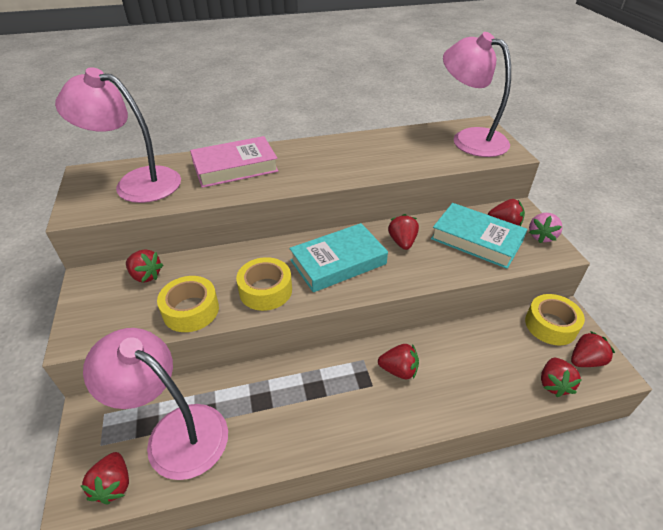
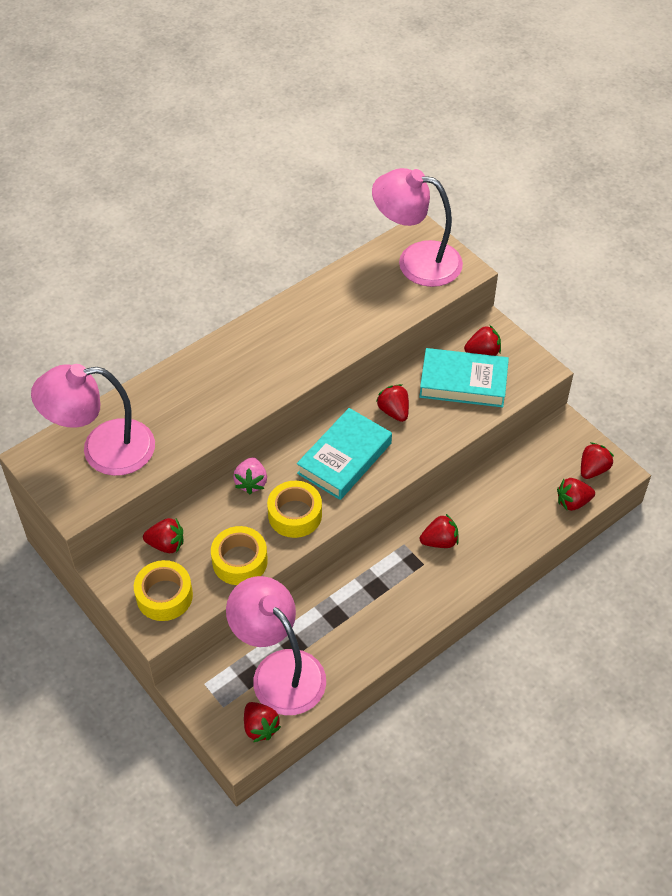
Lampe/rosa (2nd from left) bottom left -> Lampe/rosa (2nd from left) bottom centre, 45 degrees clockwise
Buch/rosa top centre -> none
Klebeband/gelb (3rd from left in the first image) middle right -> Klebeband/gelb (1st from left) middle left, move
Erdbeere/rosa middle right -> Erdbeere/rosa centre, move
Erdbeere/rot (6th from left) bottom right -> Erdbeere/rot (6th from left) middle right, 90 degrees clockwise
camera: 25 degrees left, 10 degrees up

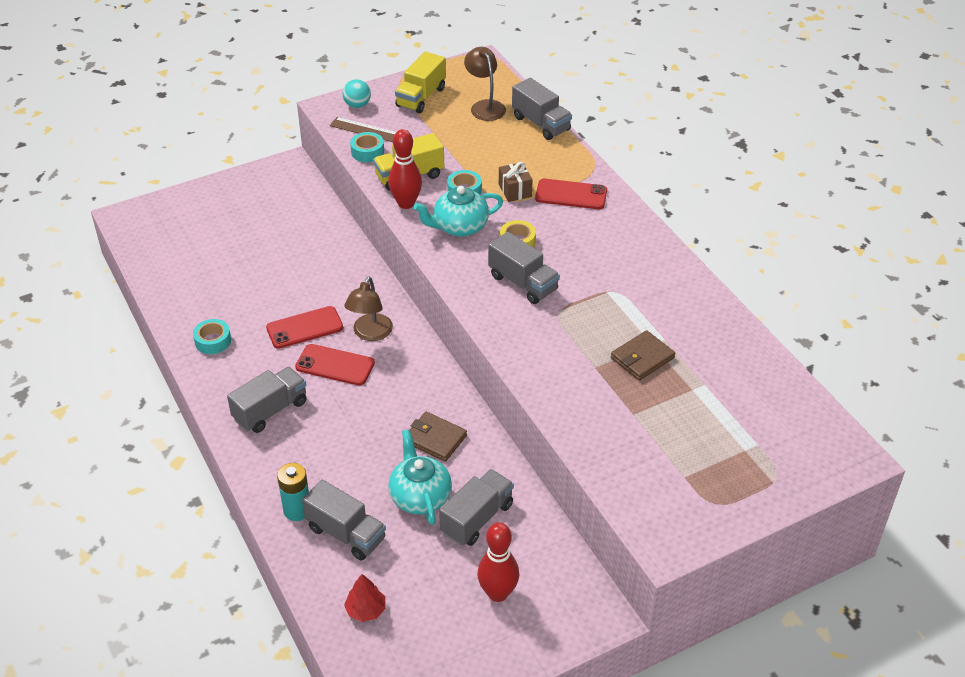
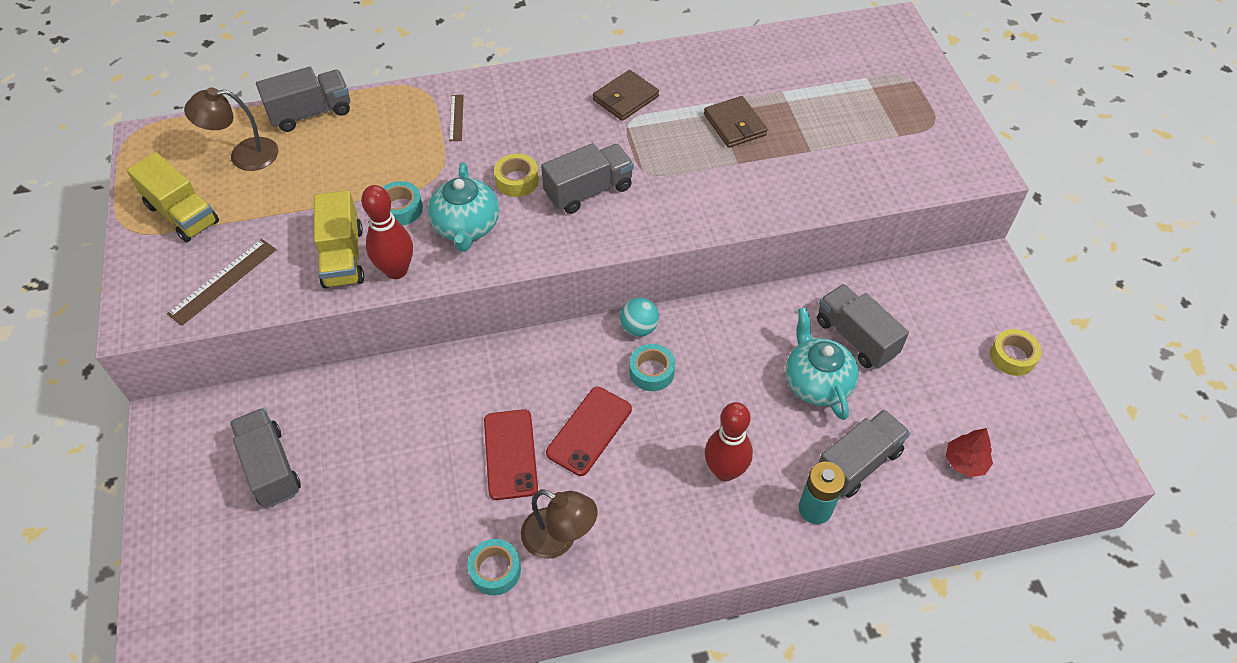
Lastwagen/grau (1st from left) middle left -> Lastwagen/grau (1st from left) bottom left, move
Ball/türkis top centre -> Ball/türkis centre, move
Lampe/braun (1st from left in the first image) centre -> Lampe/braun (2nd from left) bottom centre, move
Klebeband/türkis (2nd from left in the first image) top centre -> Klebeband/türkis (3rd from left) centre, move
Teekanne/türkis (1st from left in the first image) bottom centre -> Teekanne/türkis (2nd from left) centre, 75 degrees clockwise
Geldbörse/braun (1st from left) centre -> Geldbörse/braun (1st from left) top centre, move
Bowlingkegel/rot (2nd from left) bottom centre -> Bowlingkegel/rot (2nd from left) centre, move
Geschenk/braun top centre -> none
Handy/rot (3rd from left) top centre -> Lineal/braun (2nd from left) top centre
none -> Klebeband/gelb (2nd from left) middle right
camera: 75 degrees left, 10 degrees up

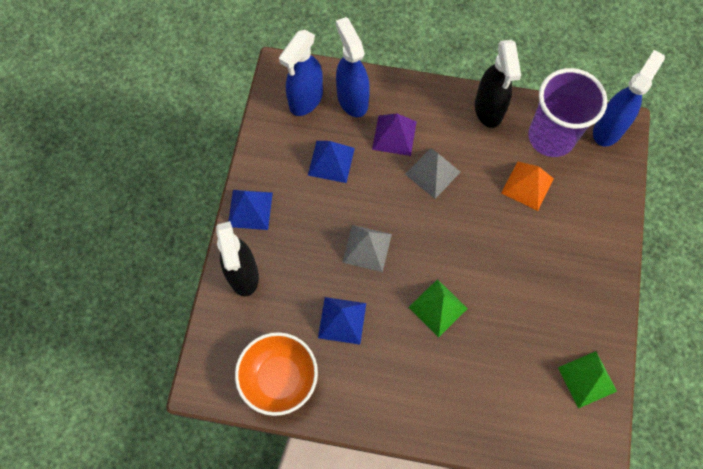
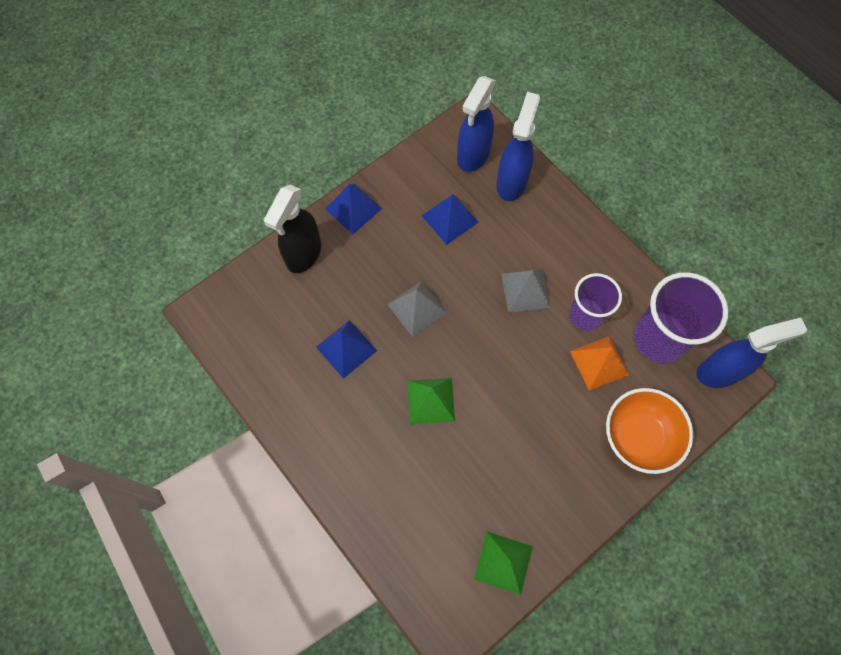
Schüssel/orange bottom centre -> Schüssel/orange middle right, move
Sprühflasche/blau (1st from left) top centre, 45 degrees counterclockwise
Pyramide/lila top centre -> none
Sprühflasche/schwarz (2nd from left) top right -> none
none -> Becher/lila (1st from left) middle right
camera: 40 degrees right, 0 degrees up

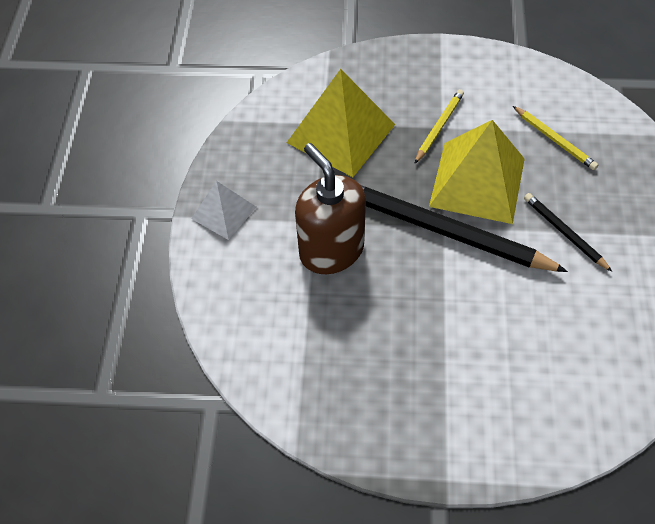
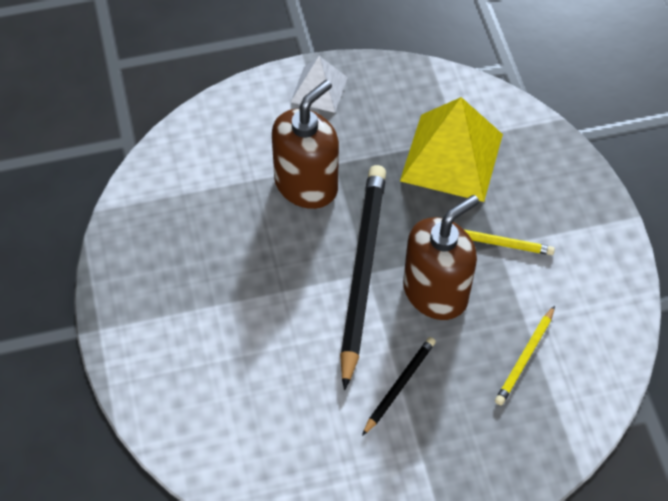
Pyramide/gelb (2nd from left) top right -> Seifenspender/braun (2nd from left) centre
camera: 70 degrees right, 0 degrees up

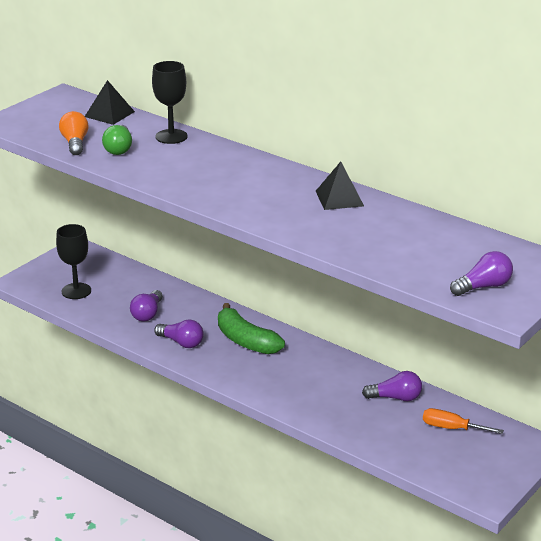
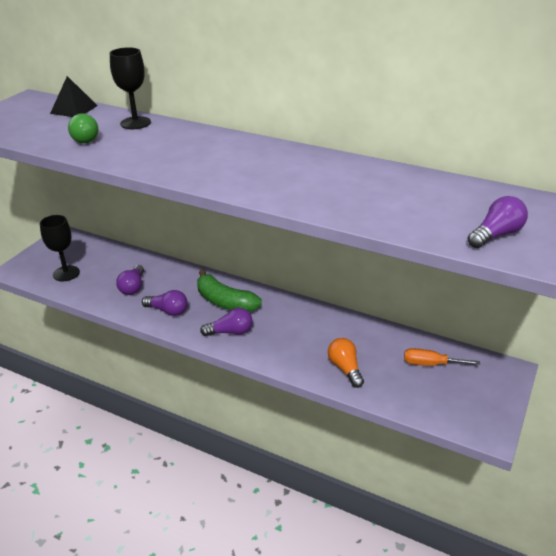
Glühbirne/orange top left -> Glühbirne/orange centre, move
Pyramide/schwarz (2nd from left) centre -> none
Glühbirne/lila (3rd from left) bottom right -> Glühbirne/lila (3rd from left) centre, move
camera: 10 degrees left, 5 degrees up

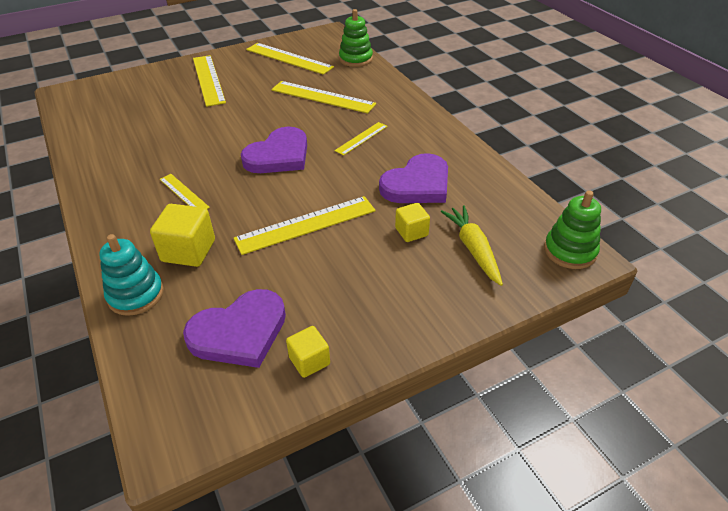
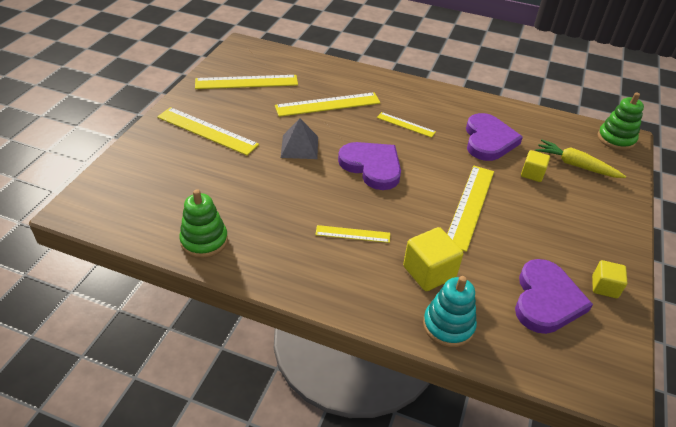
Herz/lila (2nd from left in the first image) top centre -> Herz/lila (1st from left) centre, 45 degrees counterclockwise
Lineal/gelb (6th from left in the first image) top centre -> Lineal/gelb (5th from left) top centre, 60 degrees counterclockwise
Stapelspielzeug/grün (1st from left) top centre -> Stapelspielzeug/grün (1st from left) middle left, move
none -> Pyramide/grau top centre
camera: 45 degrees left, 0 degrees up

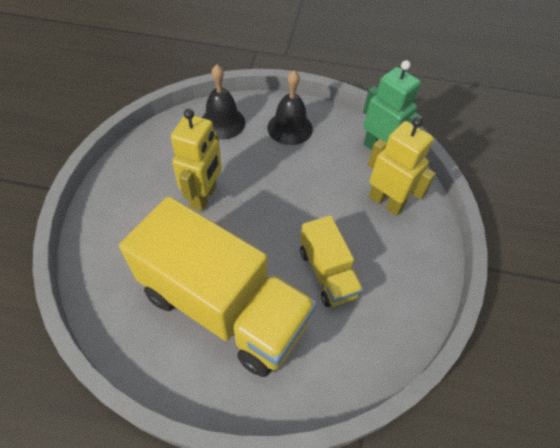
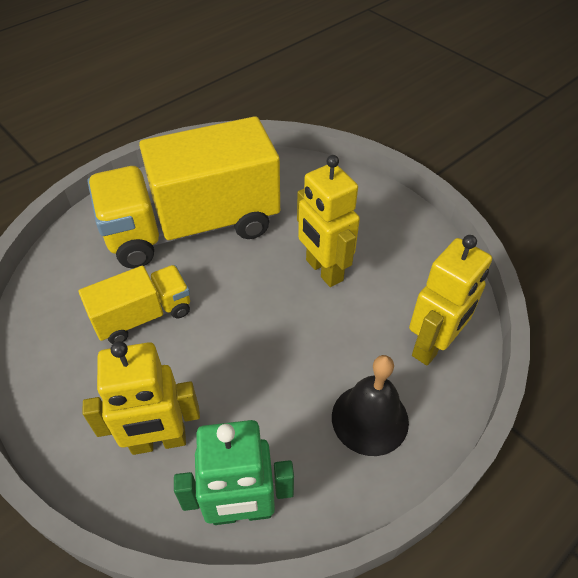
Glocke/schwarz (1st from left) top centre -> Roboter/gelb (3rd from left) middle right
Lastwagen/gelb (2nd from left in the first image) centre -> Lastwagen/gelb (1st from left) middle left, 135 degrees clockwise
camera: 130 degrees right, 5 degrees down

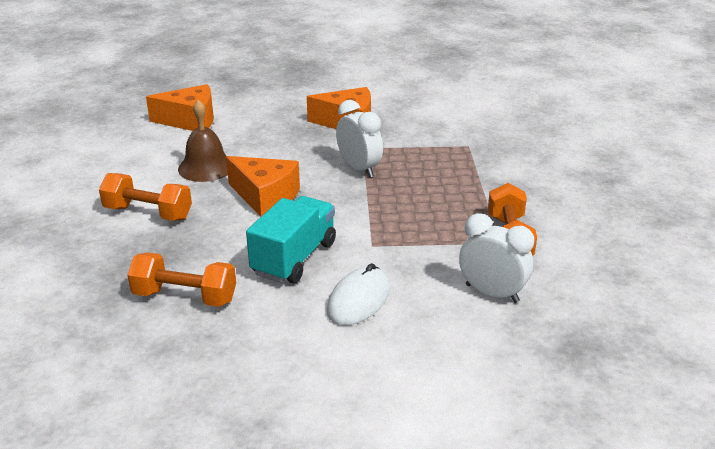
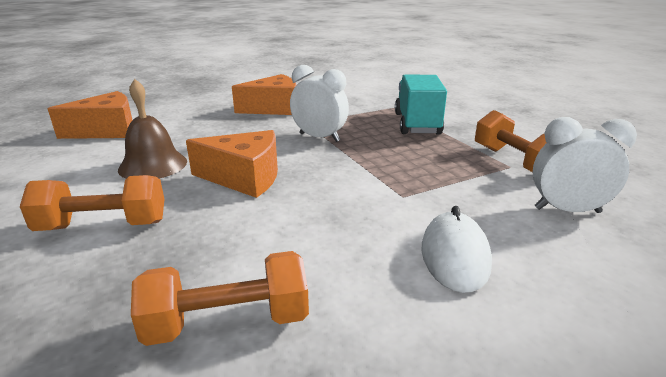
Lastwagen/türkis centre -> Lastwagen/türkis top centre, move
camera: 25 degrees left, 5 degrees down

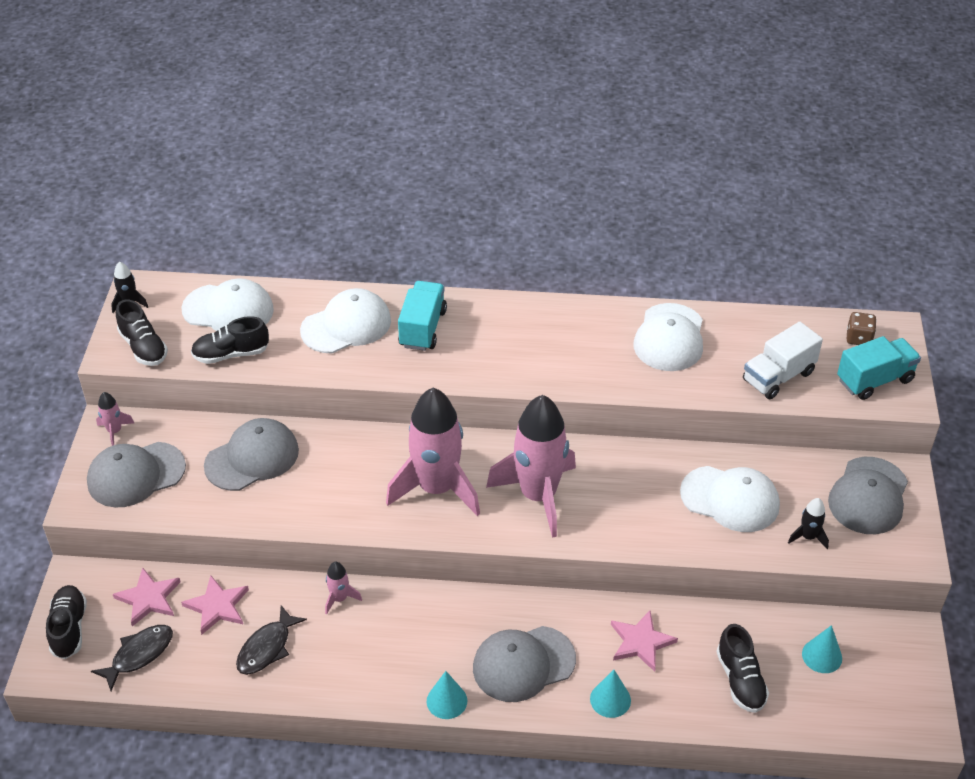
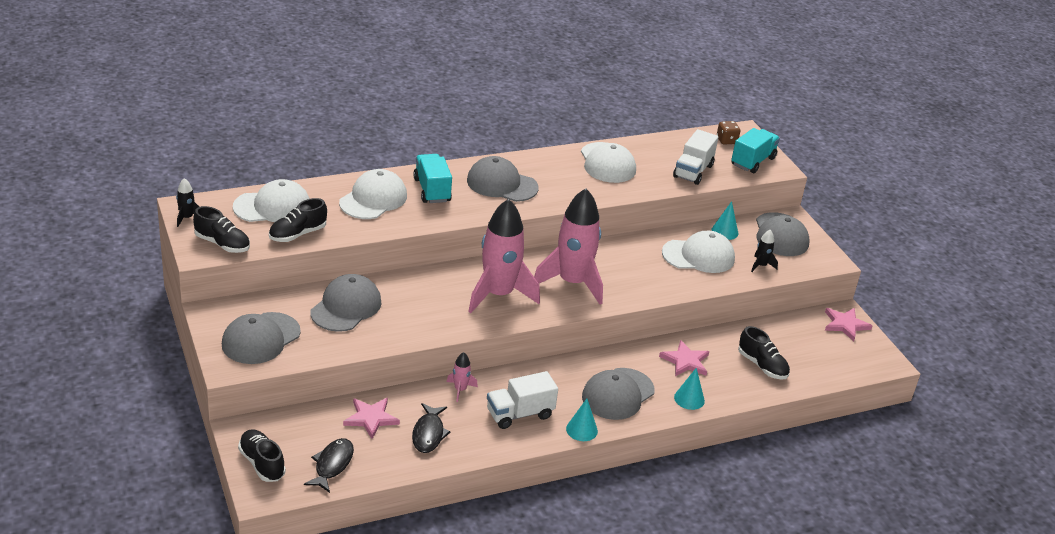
Rakete/rosa (1st from left) middle left -> none
Stern/rosa (1st from left in the first image) bottom left -> Stern/rosa (3rd from left) middle right, move
Kegel/türkis (3rd from left) bottom right -> Kegel/türkis (3rd from left) middle right, move
none -> Kappe/grau (3rd from left) centre
none -> Lastwagen/weiß (1st from left) bottom centre
camera: 30 degrees left, 10 degrees down

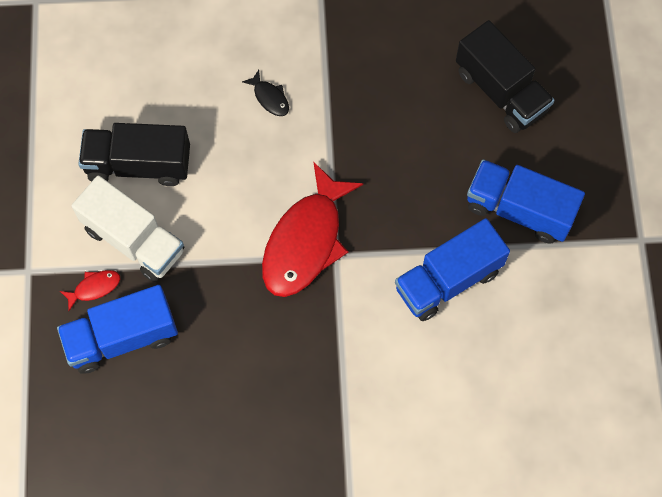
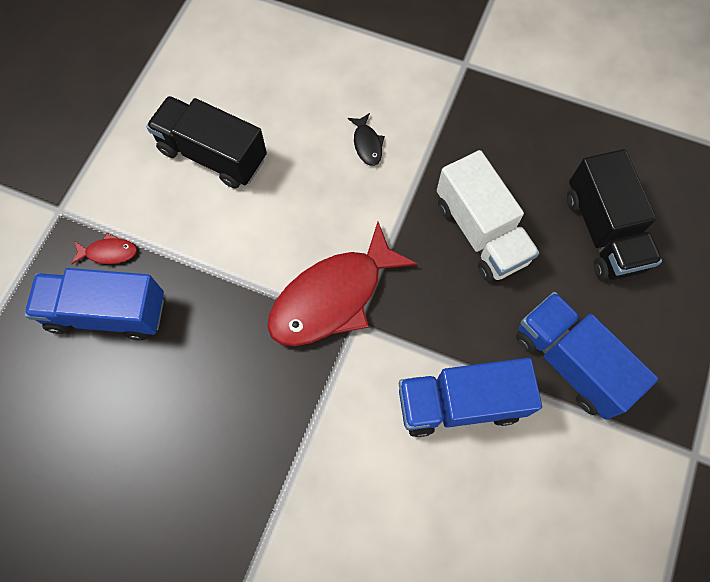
Lastwagen/weiß middle left -> Lastwagen/weiß middle right, move
camera: 25 degrees right, 0 degrees up

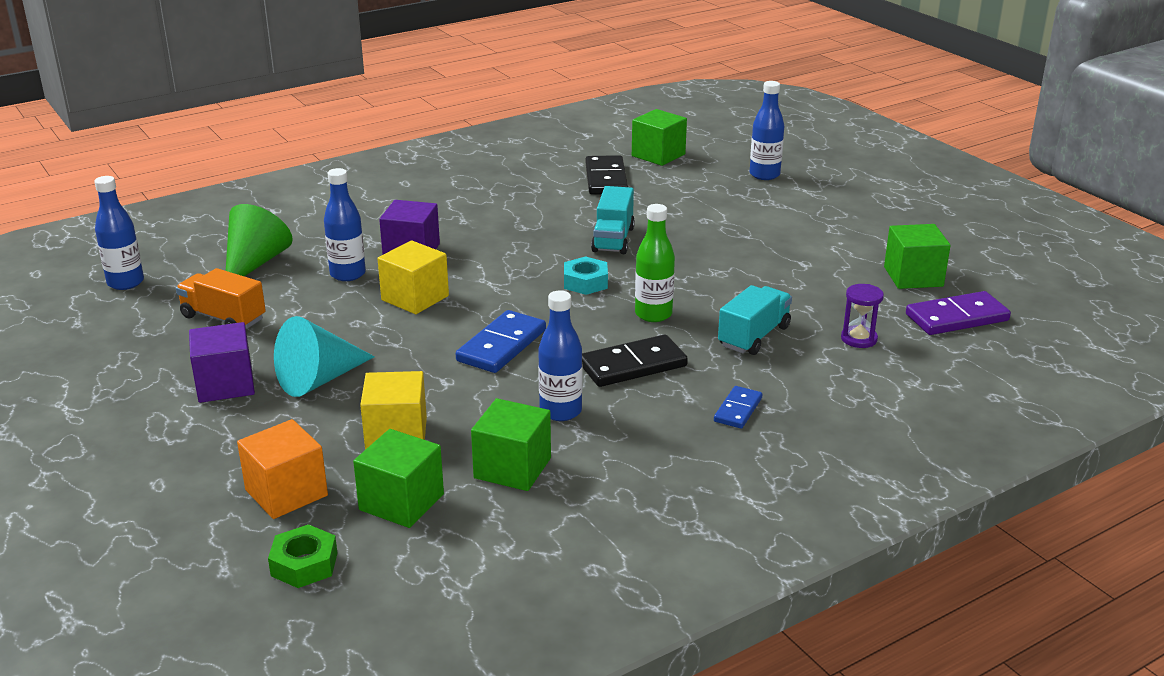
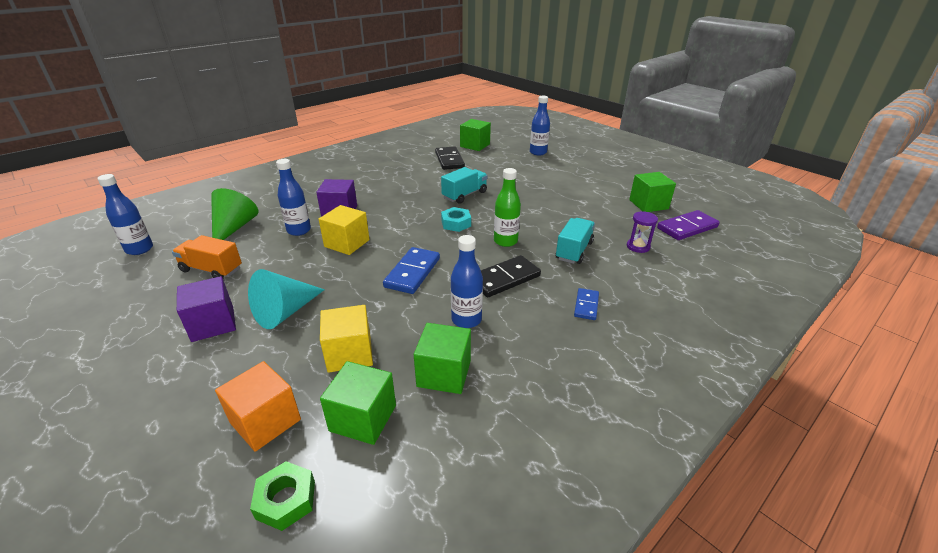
Lastwagen/türkis (1st from left) top centre -> Lastwagen/türkis (1st from left) centre, 135 degrees counterclockwise
camera: 10 degrees left, 5 degrees up

